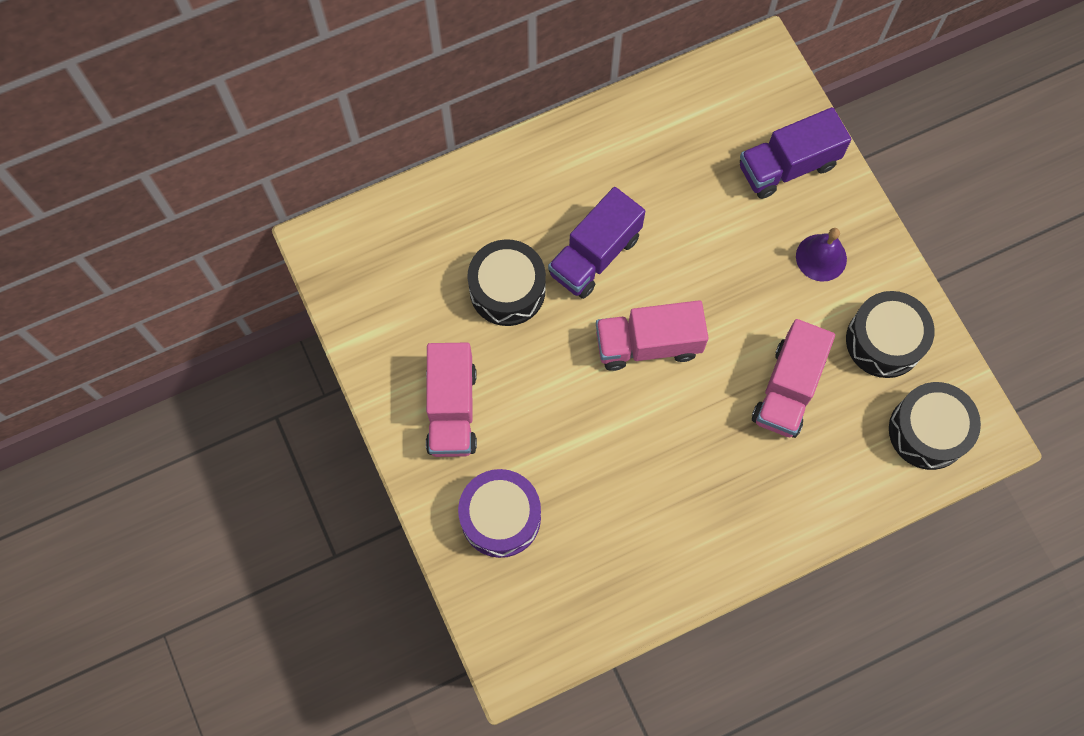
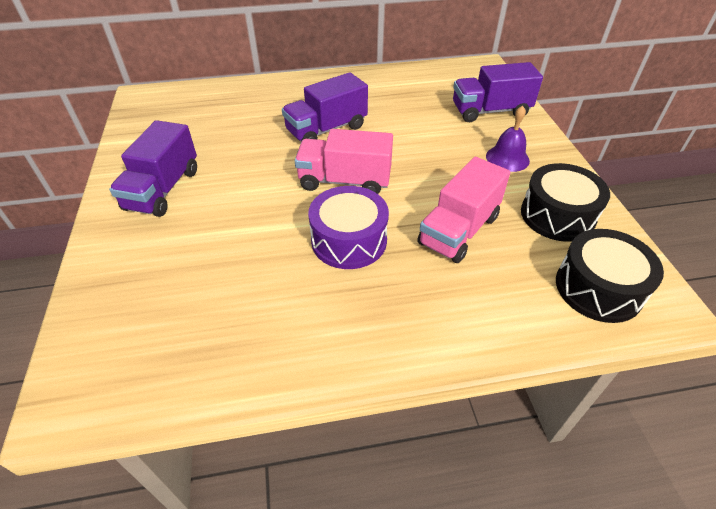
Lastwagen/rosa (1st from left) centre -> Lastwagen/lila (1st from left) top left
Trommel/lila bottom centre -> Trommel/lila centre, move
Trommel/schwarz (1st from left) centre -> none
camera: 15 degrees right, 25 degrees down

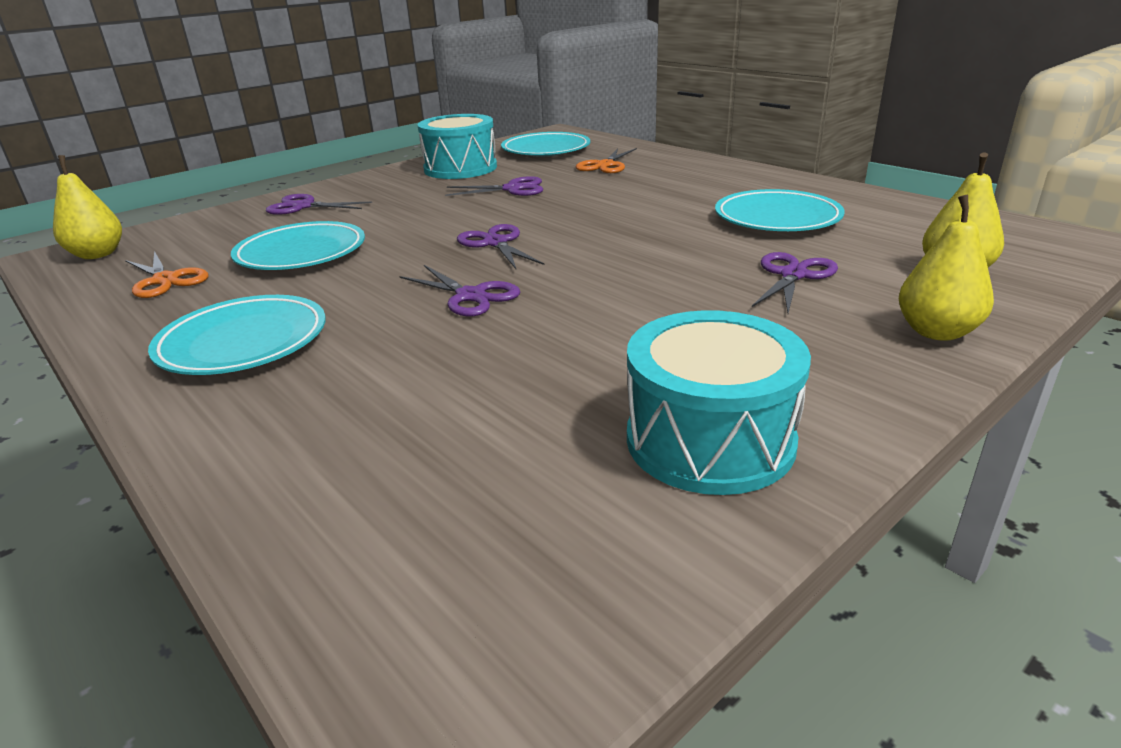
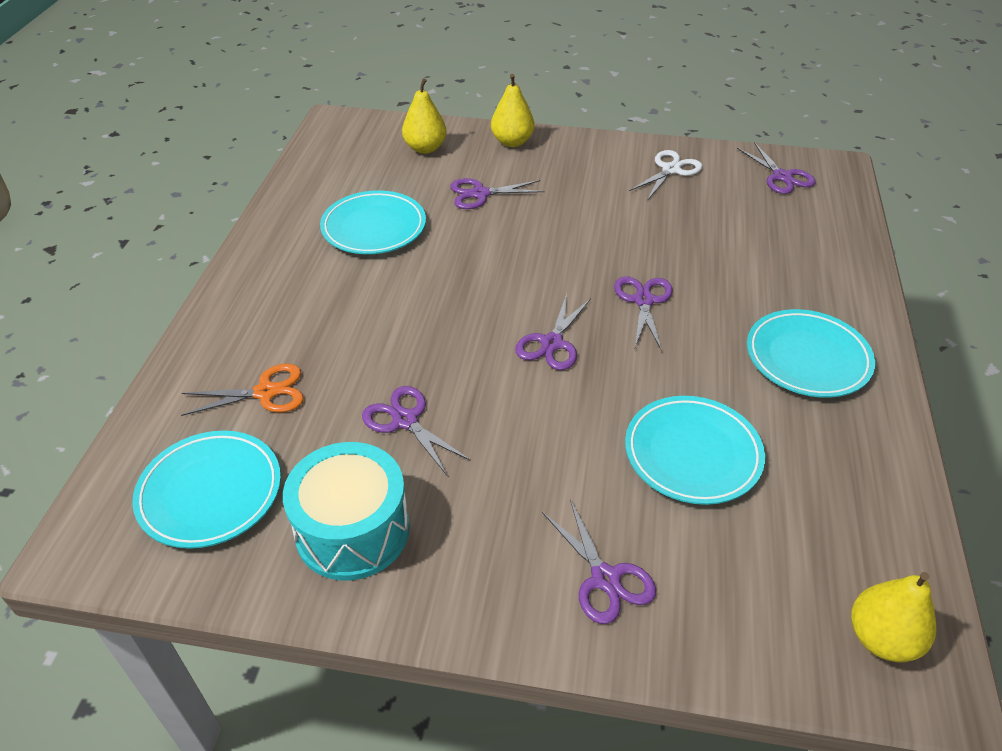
Schere/orange (1st from left) middle left -> none
Trommel/türkis (2nd from left) centre -> Schere/weiß top centre
none -> Schere/lila (6th from left) top right
camera: 130 degrees left, 15 degrees up

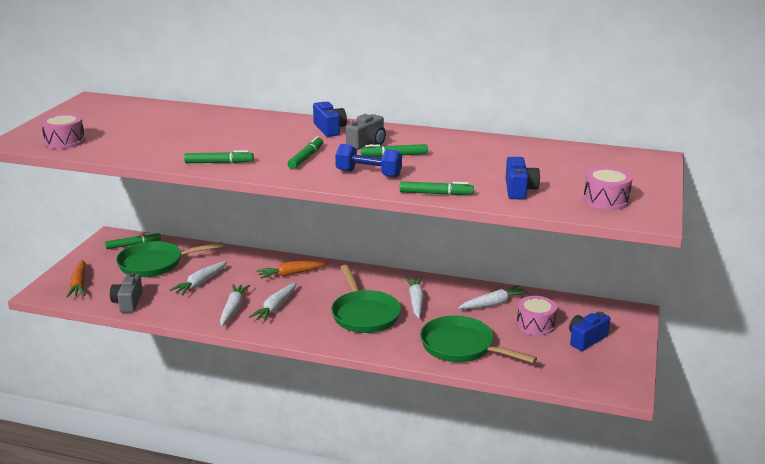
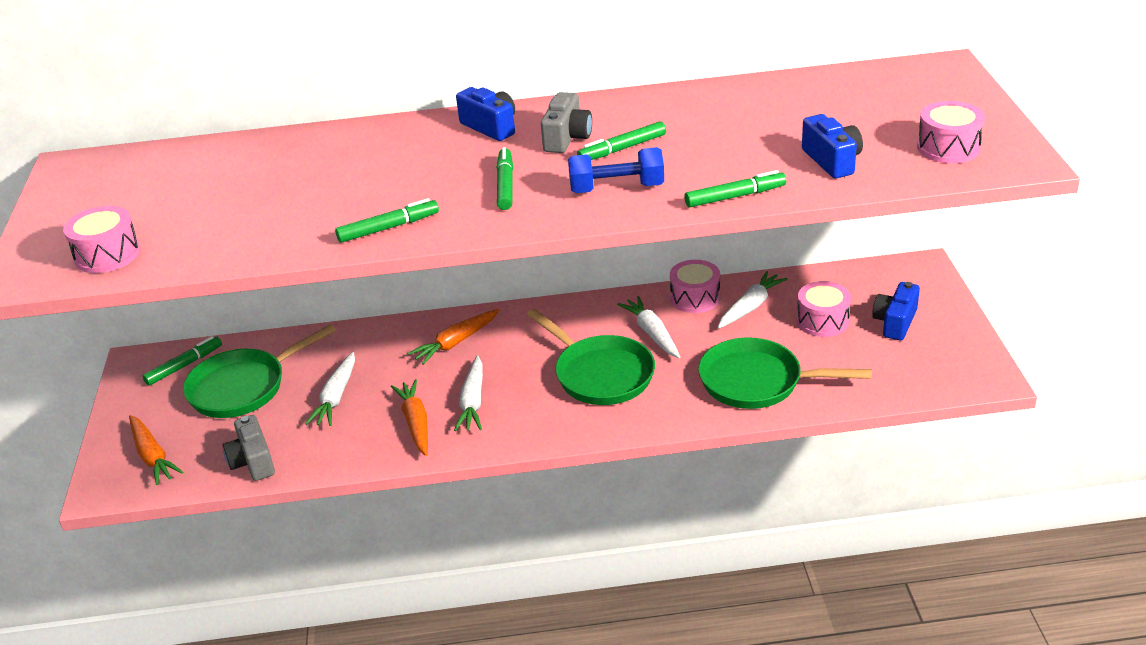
Karotte/weiß (2nd from left) middle left -> Karotte/orange (2nd from left) centre
none -> Trommel/rosa (2nd from left) centre
camera: 20 degrees left, 10 degrees up

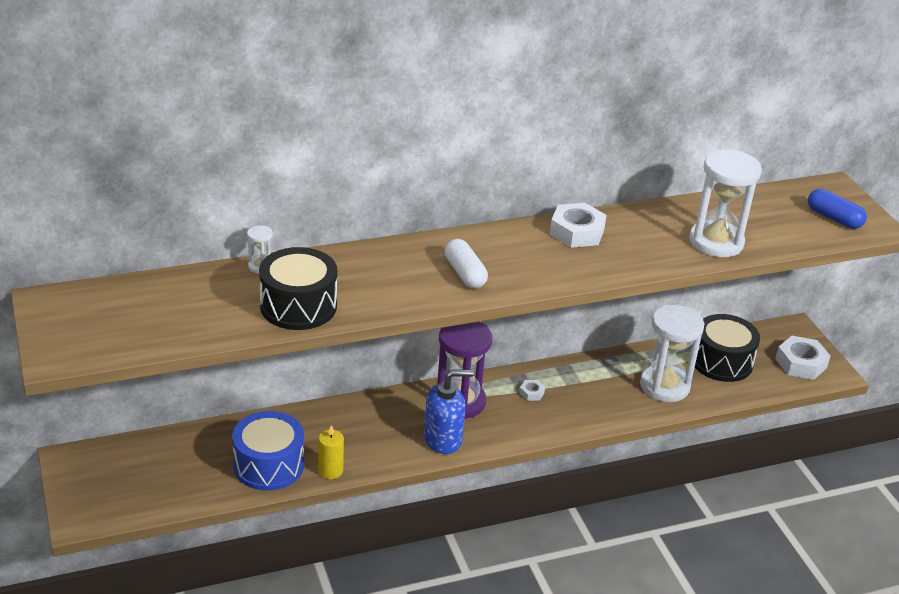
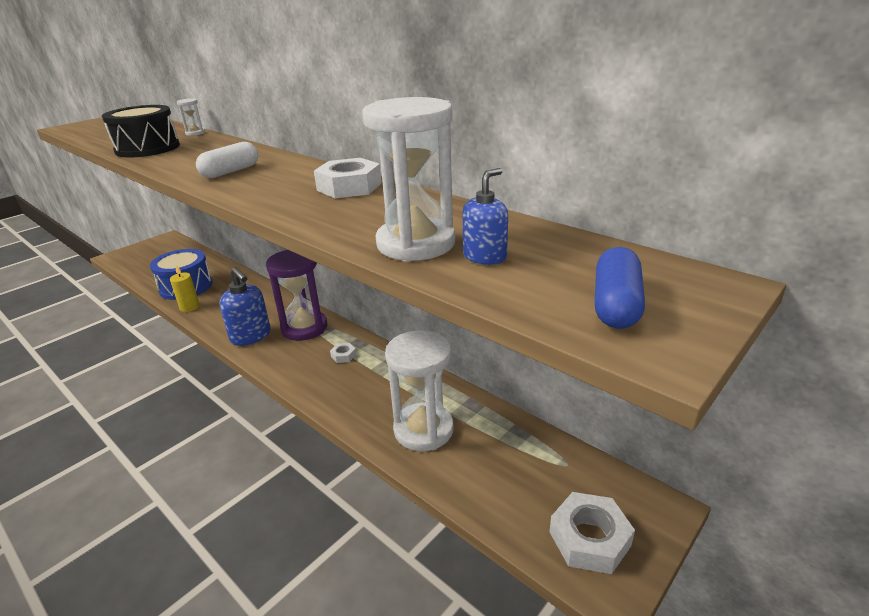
Trommel/schwarz (2nd from left) middle right -> none
none -> Seifenspender/blau (2nd from left) centre
camera: 65 degrees right, 5 degrees down

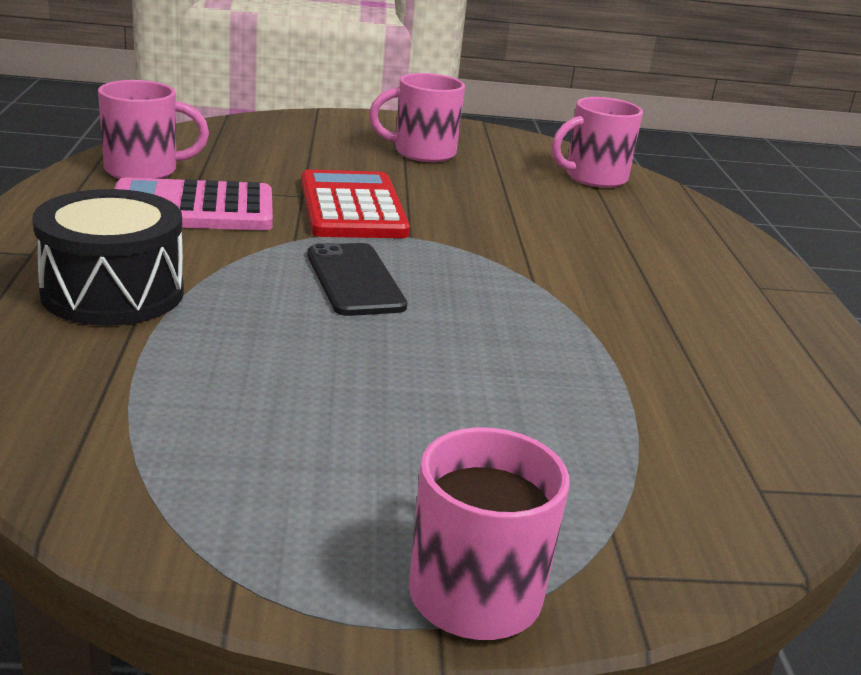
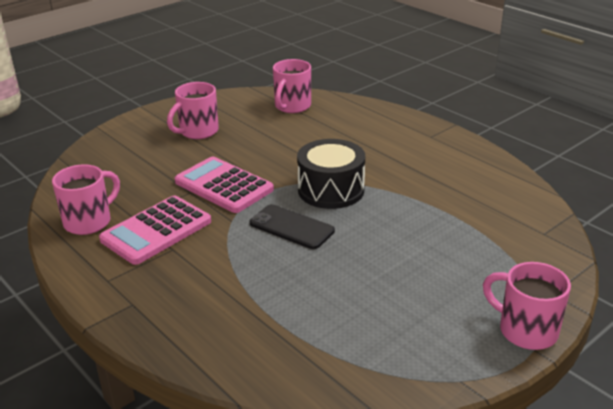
Trommel/schwarz middle left -> Trommel/schwarz centre, move
Taschenrechner/rot top centre -> Taschenrechner/rosa (2nd from left) centre
camera: 35 degrees left, 5 degrees up

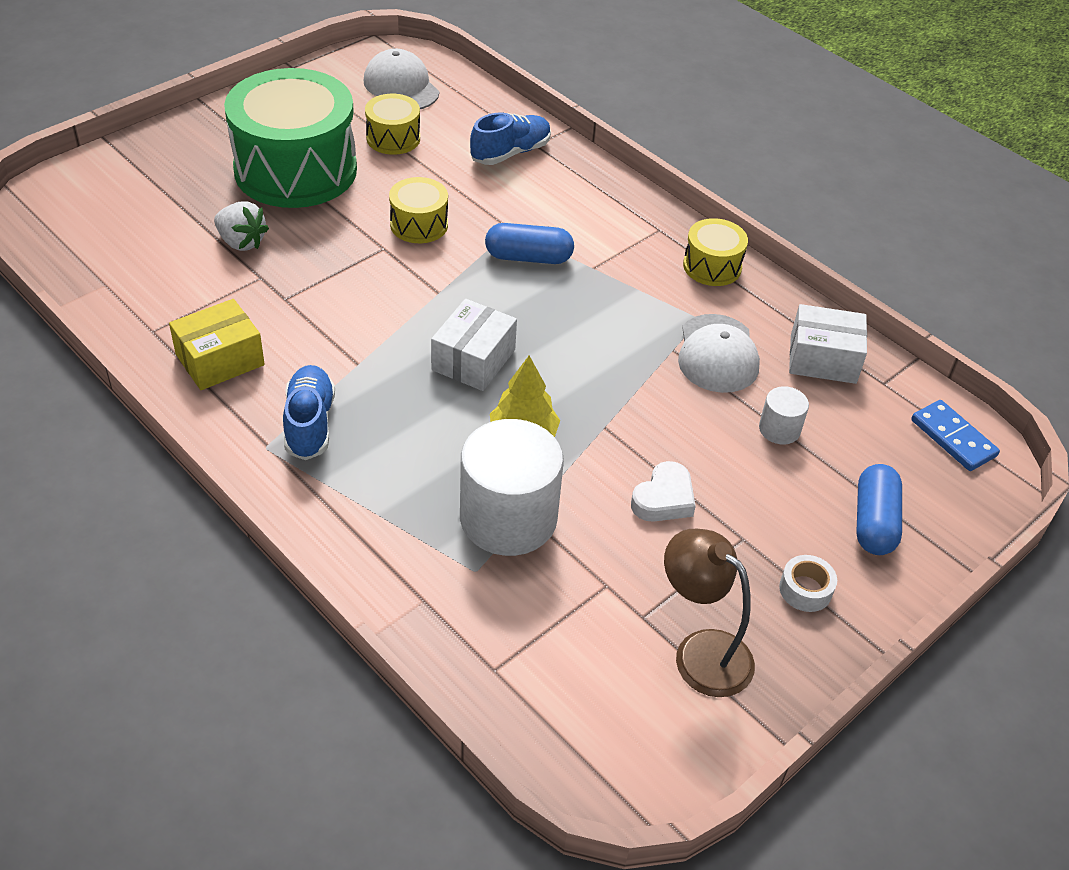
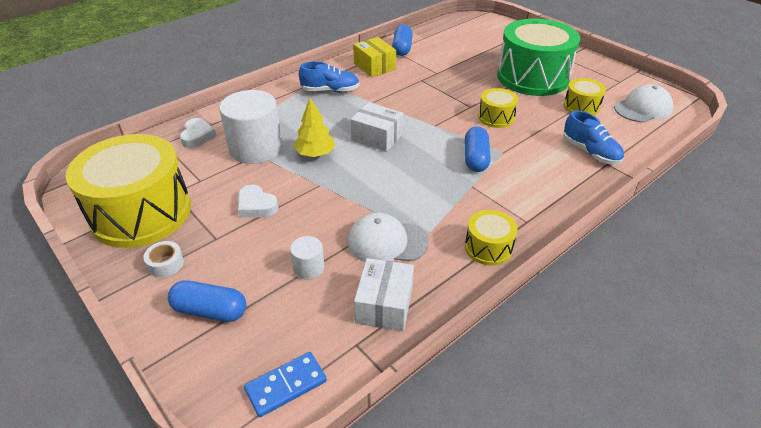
Erdbeere/weiß top left -> none
Lampe/braun bottom centre -> Trommel/gelb (1st from left) middle left
none -> Herz/weiß (1st from left) top left
none -> Kapsel/blau (2nd from left) top centre
camera: 95 degrees right, 5 degrees down

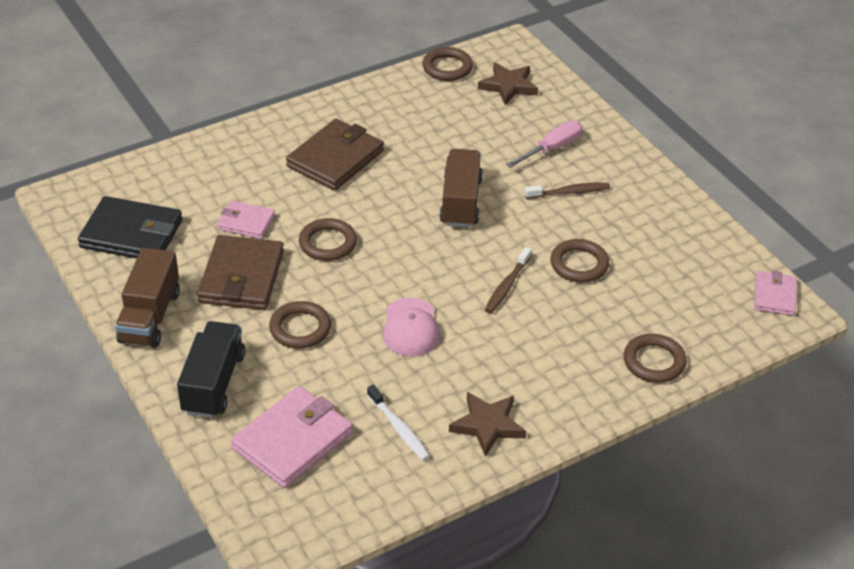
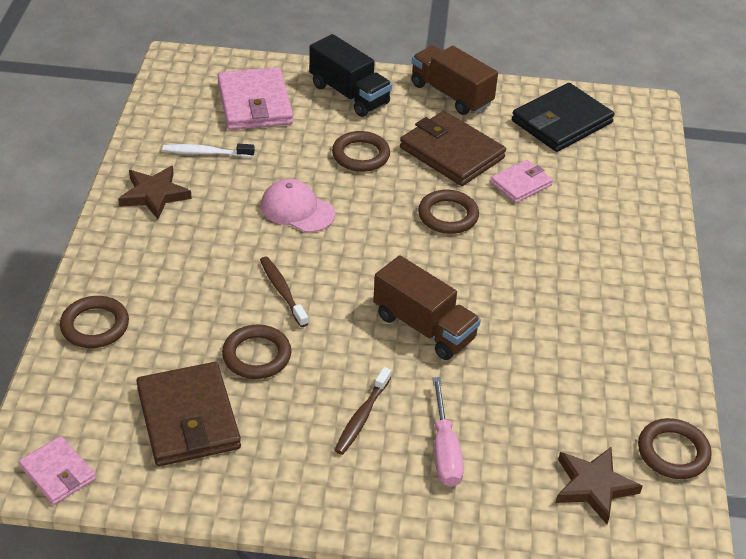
Geldbörse/braun (2nd from left in the first image) top centre -> Geldbörse/braun (1st from left) bottom left, move
camera: 125 degrees right, 0 degrees up

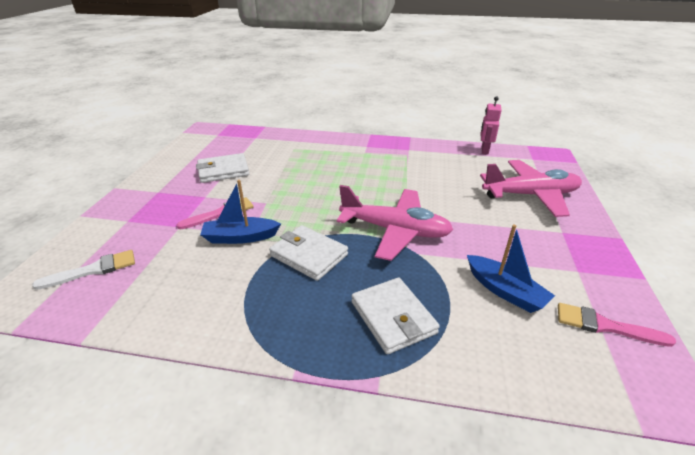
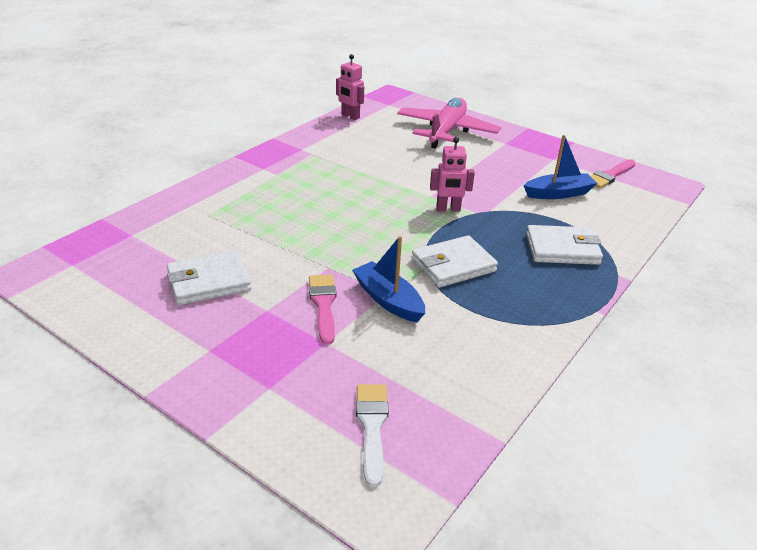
Geldbörse/weiß (1st from left) middle left, 60 degrees clockwise
Boot/blau (1st from left) centre, 120 degrees clockwise
Flugzeug/rosa (1st from left) centre -> Roboter/rosa (2nd from left) top centre
camera: 65 degrees left, 0 degrees up

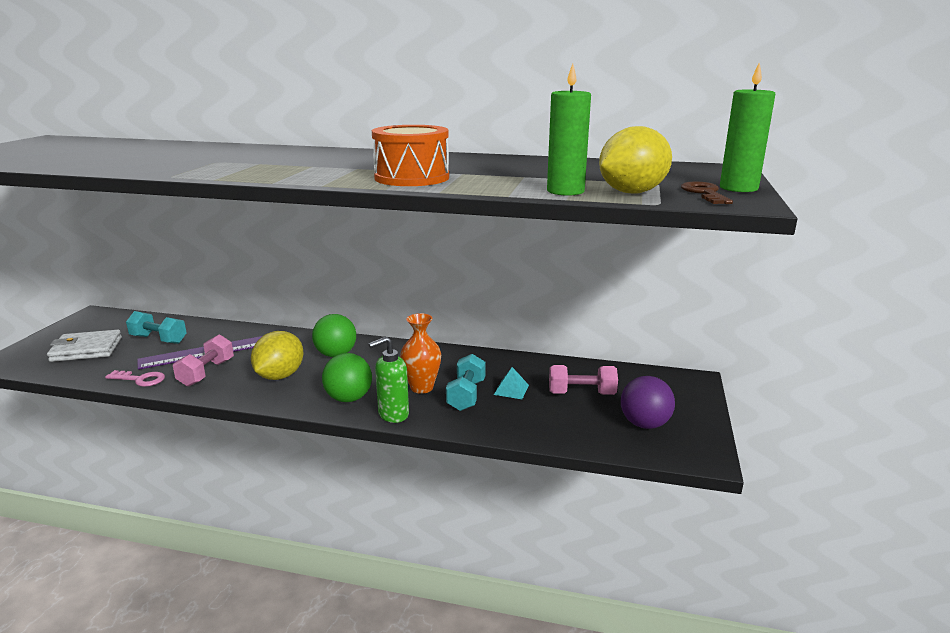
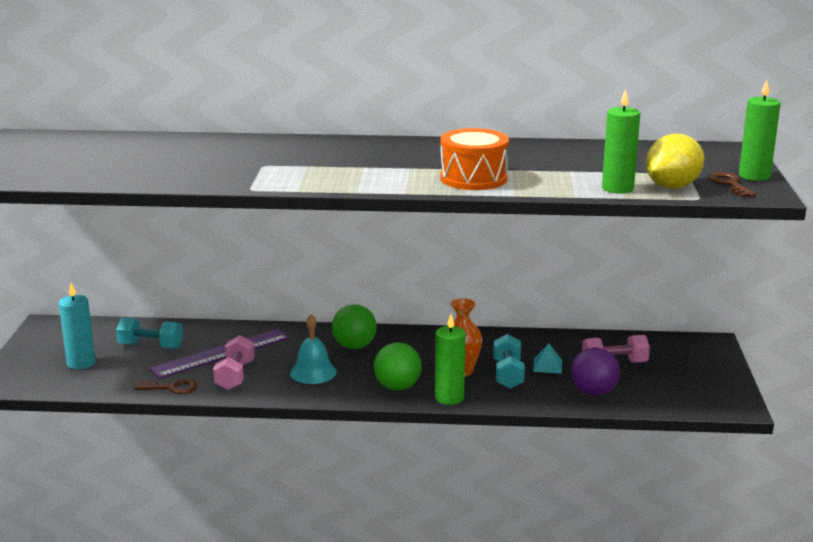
Geldbörse/weiß middle left -> Kerze/türkis middle left
Schlüssel/rosa middle left -> Schlüssel/braun (1st from left) bottom left
Zitrone/gelb (1st from left) middle left -> Glocke/türkis centre
Seifenspender/grün centre -> Kerze/grün (1st from left) centre
Ball/lila middle right -> Ball/lila bottom right, move
camera: 10 degrees left, 0 degrees up

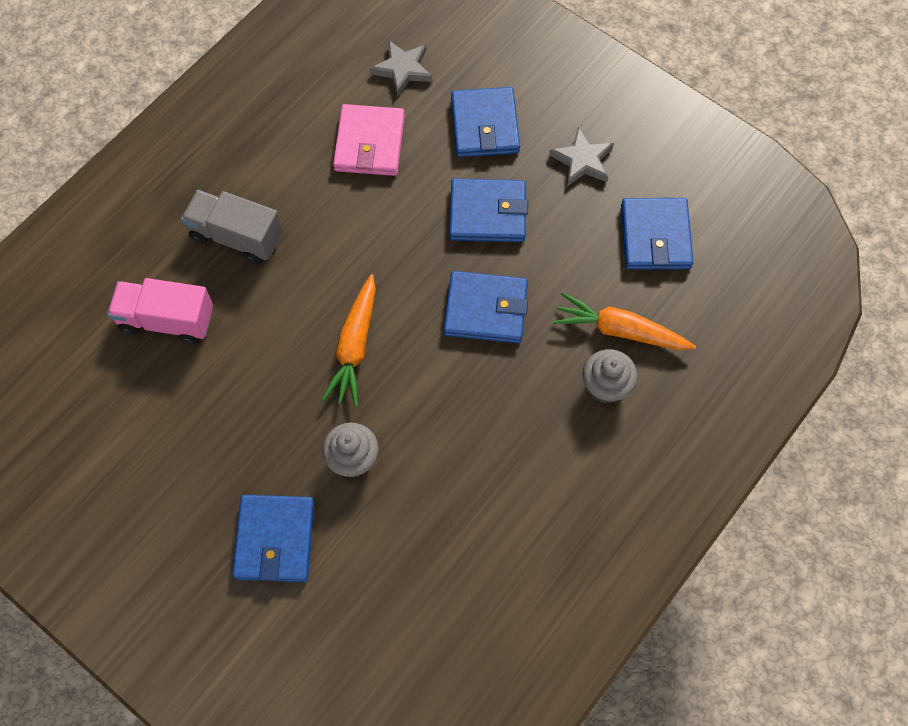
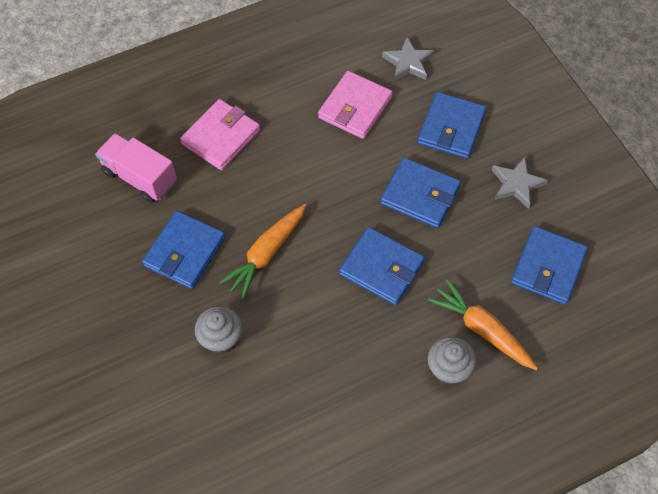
Lastwagen/grau top left -> Geldbörse/rosa (1st from left) top centre
Geldbörse/blau (1st from left) bottom left -> Geldbörse/blau (1st from left) middle left, move
camera: 25 degrees right, 5 degrees down

